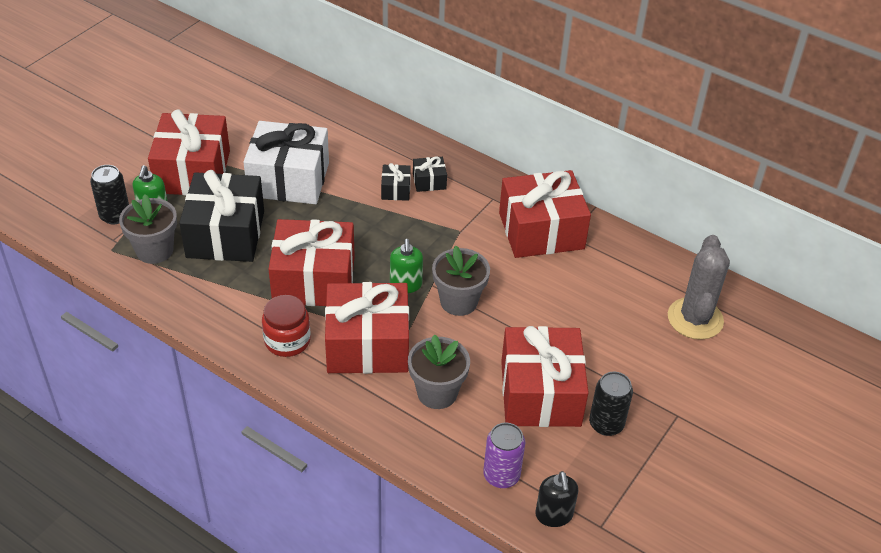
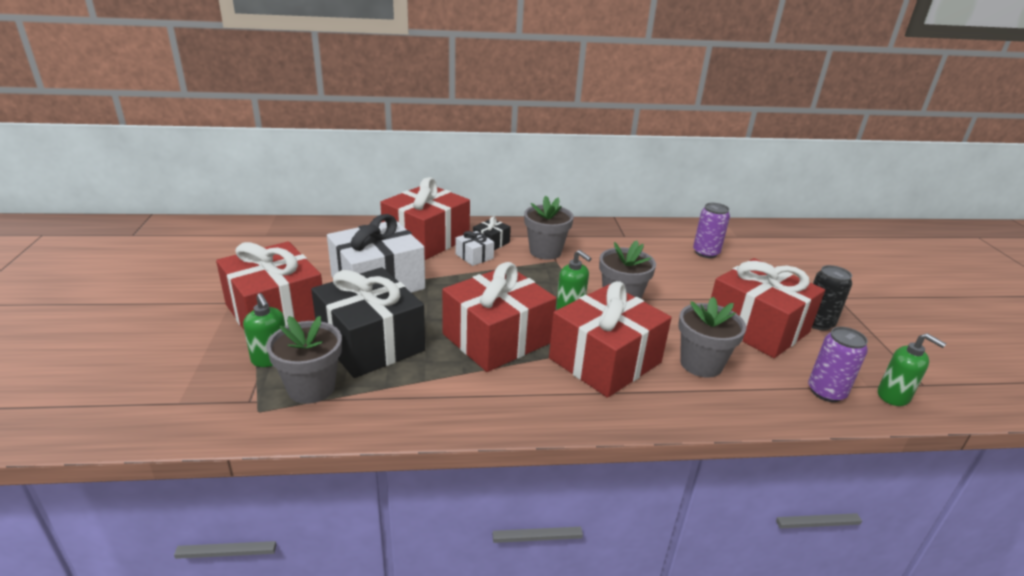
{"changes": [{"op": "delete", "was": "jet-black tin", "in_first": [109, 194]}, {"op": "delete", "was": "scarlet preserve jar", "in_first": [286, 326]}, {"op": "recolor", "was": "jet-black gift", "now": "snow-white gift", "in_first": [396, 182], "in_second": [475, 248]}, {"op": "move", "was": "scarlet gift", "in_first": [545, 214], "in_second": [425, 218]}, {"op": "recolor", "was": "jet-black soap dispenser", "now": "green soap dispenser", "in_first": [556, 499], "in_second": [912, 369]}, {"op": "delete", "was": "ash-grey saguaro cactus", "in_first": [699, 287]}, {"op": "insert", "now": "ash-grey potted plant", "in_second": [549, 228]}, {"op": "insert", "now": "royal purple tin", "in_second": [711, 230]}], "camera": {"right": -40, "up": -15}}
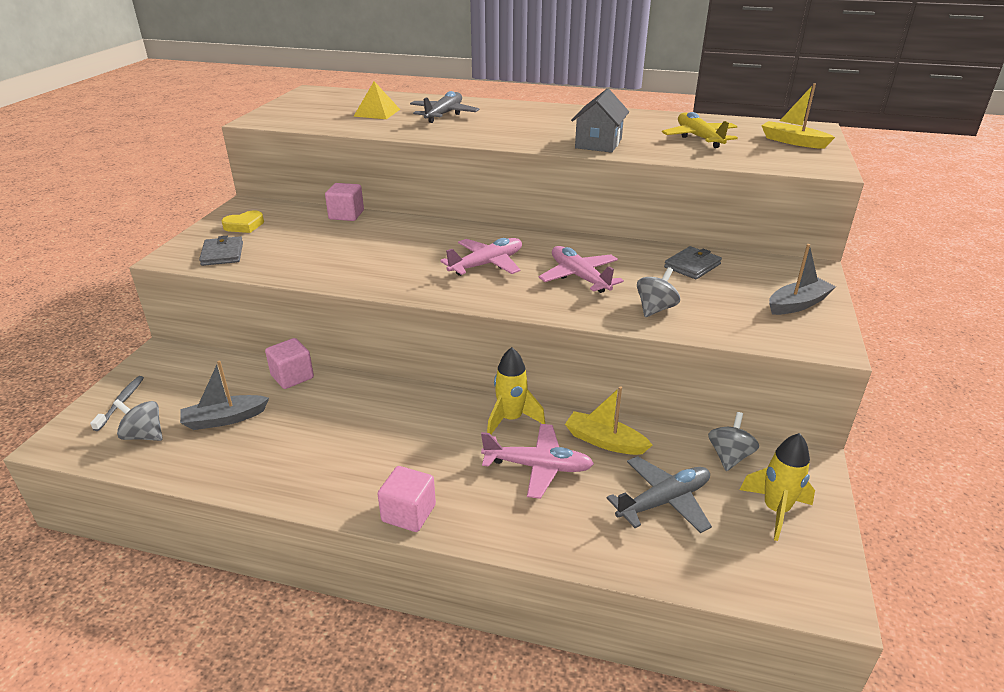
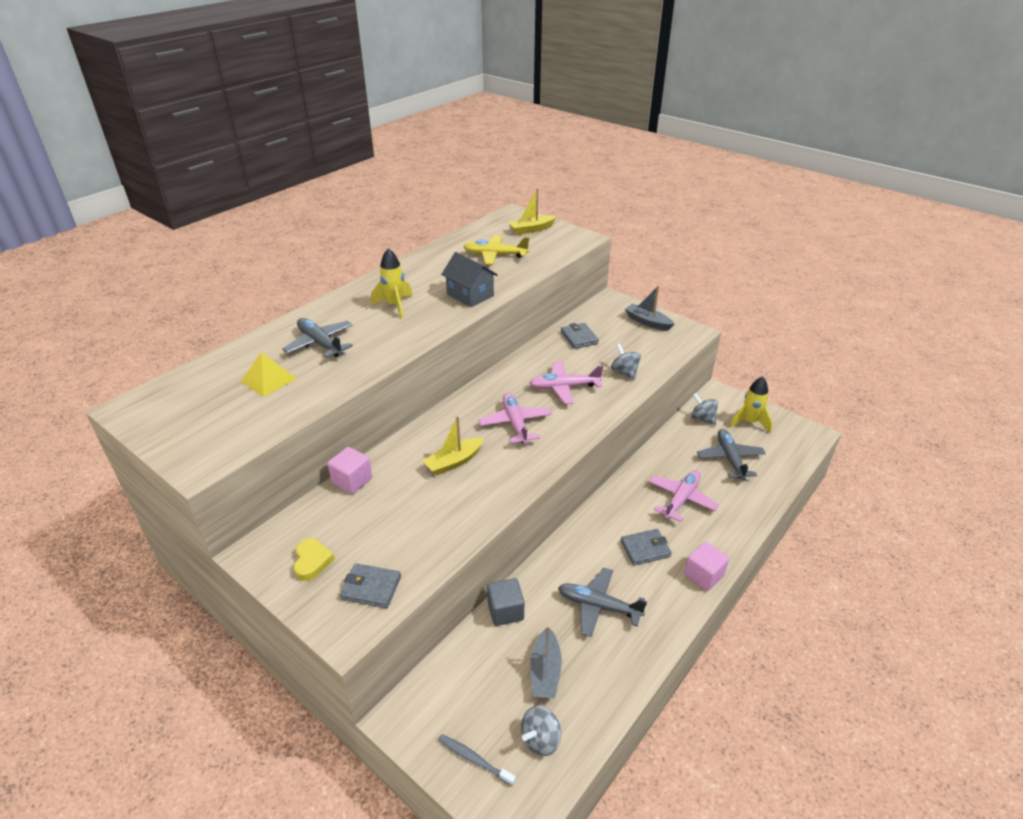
{"changes": [{"op": "recolor", "was": "rosy solid cube", "now": "ash-grey solid cube", "in_first": [289, 363], "in_second": [505, 602]}, {"op": "move", "was": "bright yellow toy rocket", "in_first": [516, 390], "in_second": [392, 283]}, {"op": "move", "was": "bright yellow boat", "in_first": [608, 420], "in_second": [453, 445]}, {"op": "rotate", "was": "ash-grey boat", "in_first": [802, 279], "in_second": [649, 308], "clockwise": -45}, {"op": "insert", "now": "ash-grey toy plane", "in_second": [602, 602]}, {"op": "insert", "now": "ash-grey billfold", "in_second": [646, 547]}], "camera": {"right": -65, "up": 5}}
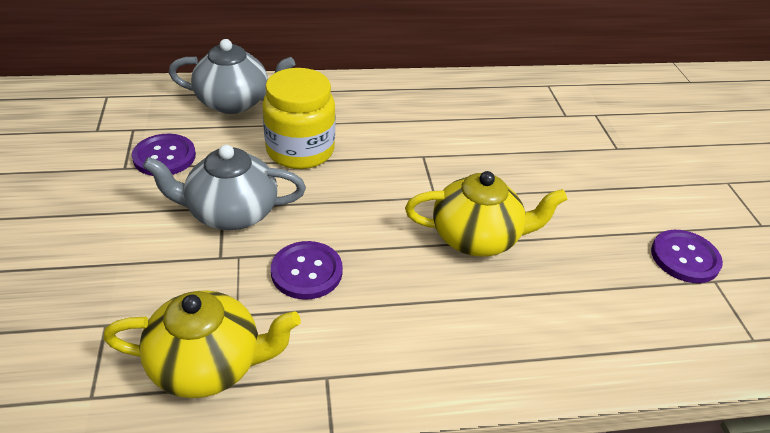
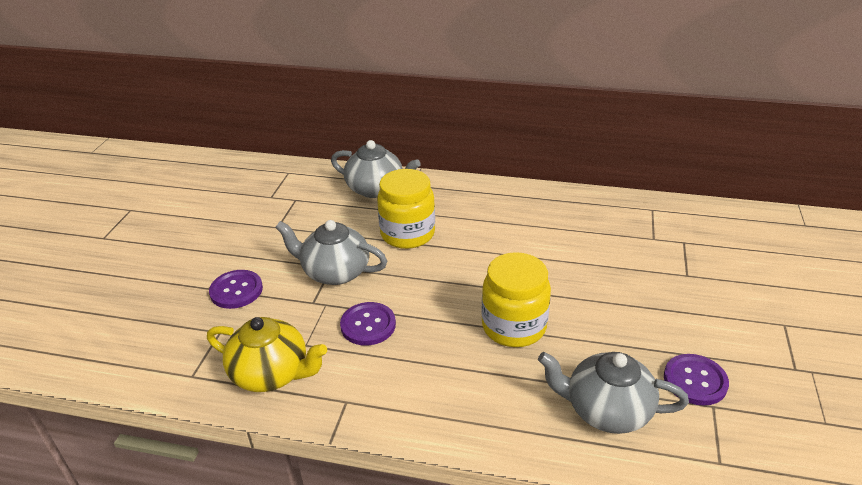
{"changes": [{"op": "move", "was": "royal purple sewing button", "in_first": [164, 155], "in_second": [236, 289]}, {"op": "replace", "was": "bright yellow teapot", "now": "bright yellow preserve jar", "in_first": [486, 214], "in_second": [516, 299]}, {"op": "insert", "now": "ash-grey teapot", "in_second": [613, 393]}], "camera": {"right": 25, "up": -5}}
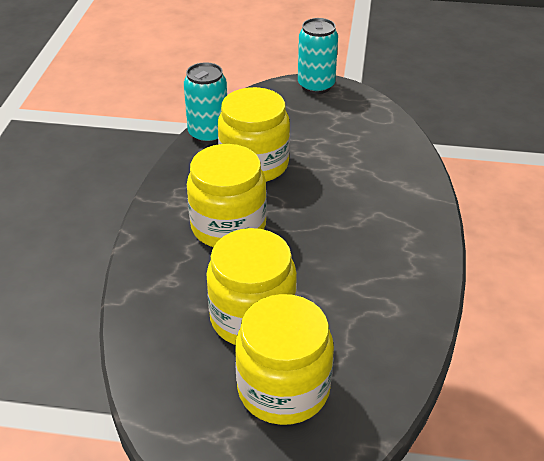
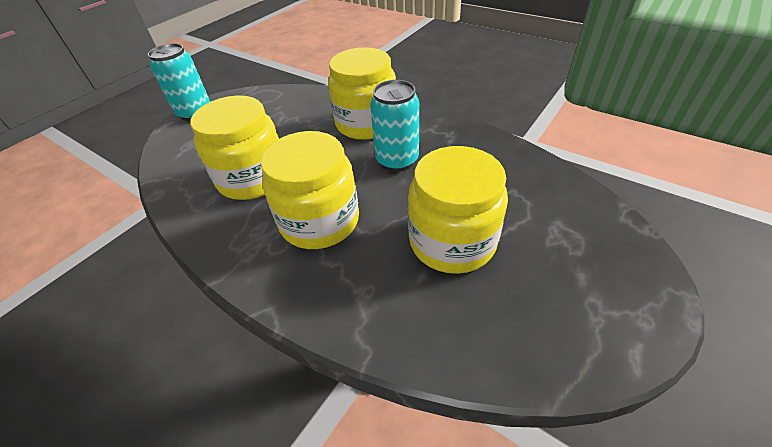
{"changes": [{"op": "move", "was": "aqua tin", "in_first": [205, 103], "in_second": [394, 126]}, {"op": "move", "was": "bright yellow preserve jar", "in_first": [284, 359], "in_second": [362, 93]}], "camera": {"right": -60, "up": 5}}
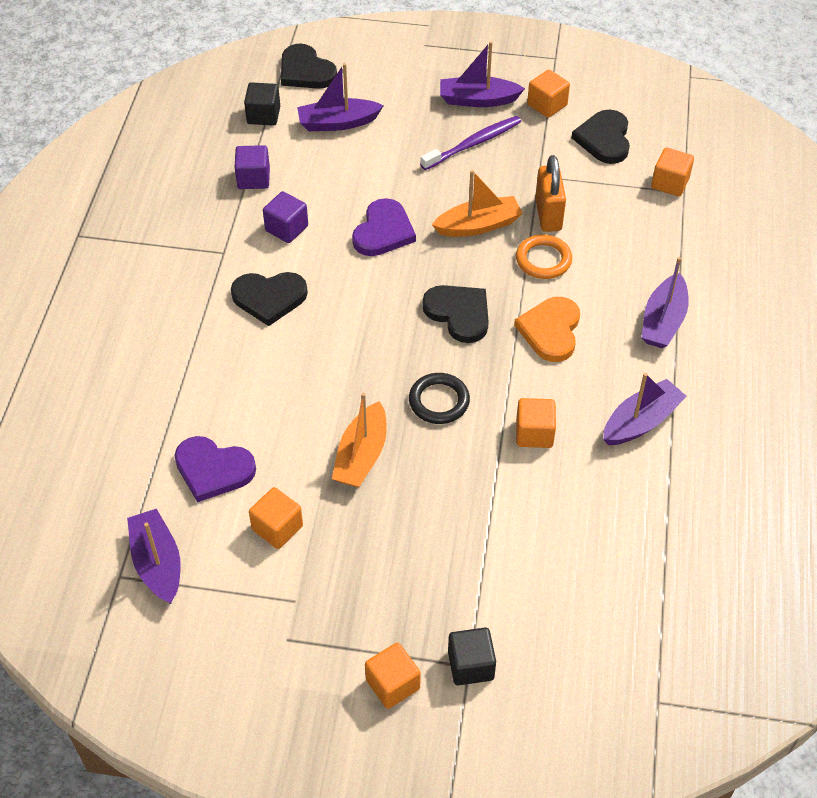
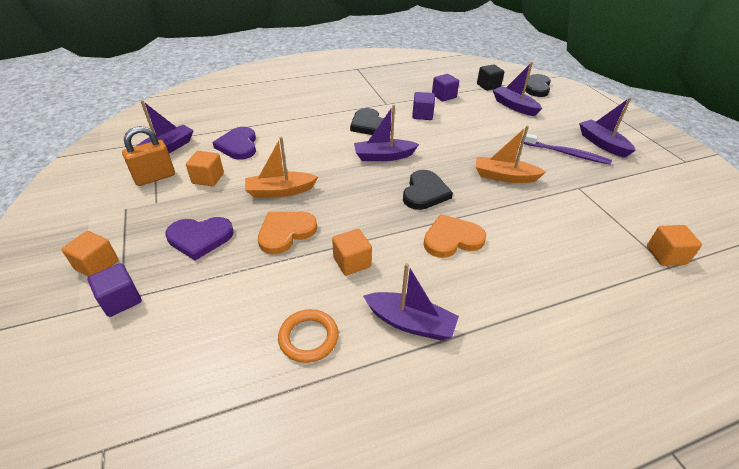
{"changes": [{"op": "move", "was": "royal purple love heart", "in_first": [384, 227], "in_second": [199, 239]}, {"op": "delete", "was": "jet-black torus", "in_first": [439, 398]}, {"op": "rotate", "was": "orange-coloured boat", "in_first": [477, 203], "in_second": [511, 154], "clockwise": 150}, {"op": "recolor", "was": "jet-black solid cube", "now": "royal purple solid cube", "in_first": [472, 657], "in_second": [115, 290]}, {"op": "move", "was": "orange-coloured torus", "in_first": [544, 257], "in_second": [308, 336]}, {"op": "delete", "was": "orange-coloured solid cube", "in_first": [548, 94]}, {"op": "move", "was": "orange-coloured small lock", "in_first": [550, 193], "in_second": [148, 156]}, {"op": "delete", "was": "jet-black love heart", "in_first": [600, 136]}, {"op": "move", "was": "royal purple boat", "in_first": [665, 302], "in_second": [386, 133]}, {"op": "insert", "now": "orange-coloured love heart", "in_second": [287, 233]}], "camera": {"right": 60, "up": -10}}
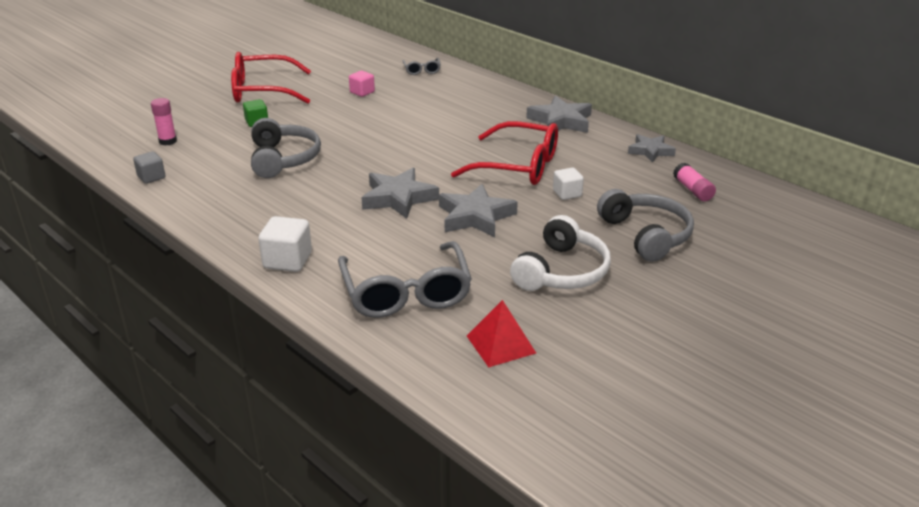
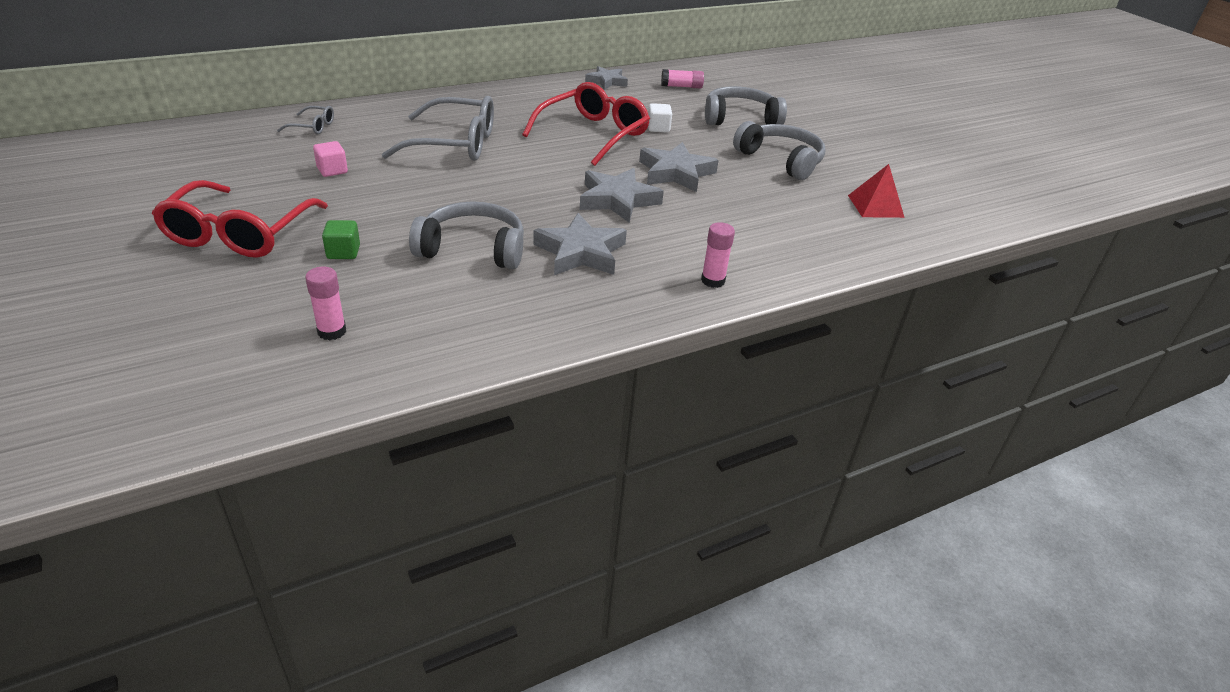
{"changes": [{"op": "delete", "was": "ash-grey solid cube", "in_first": [149, 168]}, {"op": "replace", "was": "snow-white solid cube", "now": "rosy glue", "in_first": [285, 244], "in_second": [718, 255]}, {"op": "move", "was": "ash-grey glasses", "in_first": [405, 279], "in_second": [438, 128]}, {"op": "recolor", "was": "snow-white headset", "now": "ash-grey headset", "in_first": [560, 253], "in_second": [779, 150]}, {"op": "move", "was": "ash-grey star shape", "in_first": [559, 114], "in_second": [580, 244]}], "camera": {"right": -75, "up": 5}}
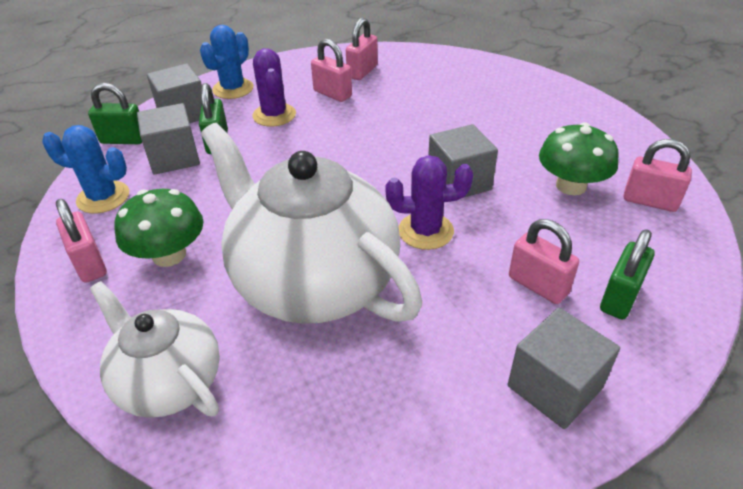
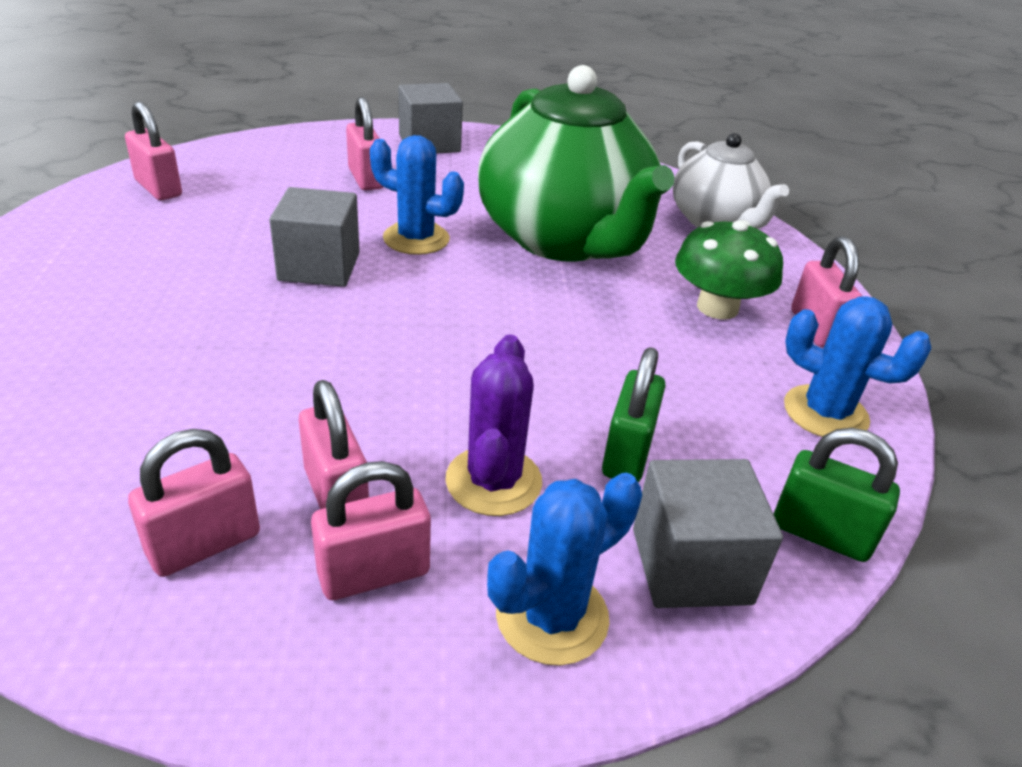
{"changes": [{"op": "delete", "was": "ash-grey solid cube", "in_first": [168, 139]}, {"op": "recolor", "was": "snow-white teapot", "now": "green teapot", "in_first": [311, 223], "in_second": [576, 163]}, {"op": "recolor", "was": "royal purple saguaro cactus", "now": "royal blue saguaro cactus", "in_first": [429, 202], "in_second": [417, 195]}, {"op": "delete", "was": "green fungus", "in_first": [579, 158]}, {"op": "delete", "was": "green small lock", "in_first": [627, 274]}, {"op": "insert", "now": "rosy small lock", "in_second": [371, 530]}], "camera": {"right": -160, "up": -5}}
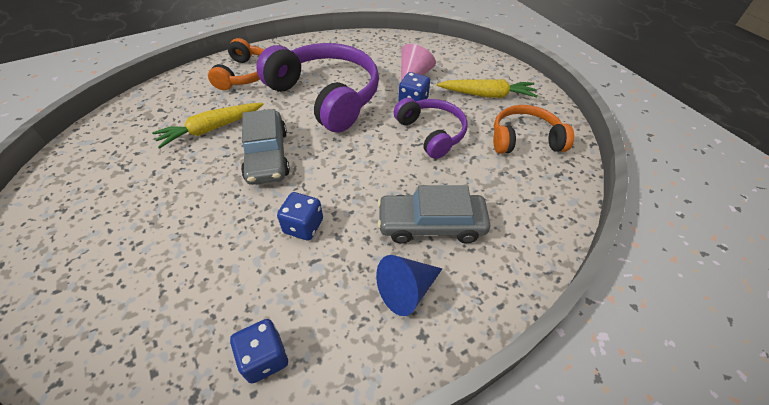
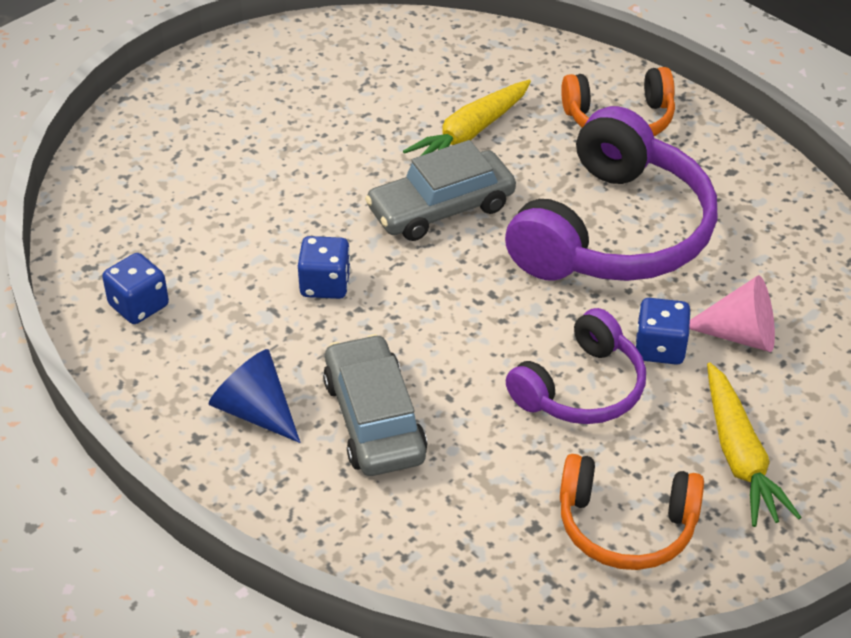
{"changes": [{"op": "rotate", "was": "bright yellow toy carrot", "in_first": [208, 126], "in_second": [467, 118], "clockwise": -90}, {"op": "rotate", "was": "orange-coloured headset", "in_first": [533, 129], "in_second": [632, 512], "clockwise": 120}], "camera": {"right": 75, "up": -5}}
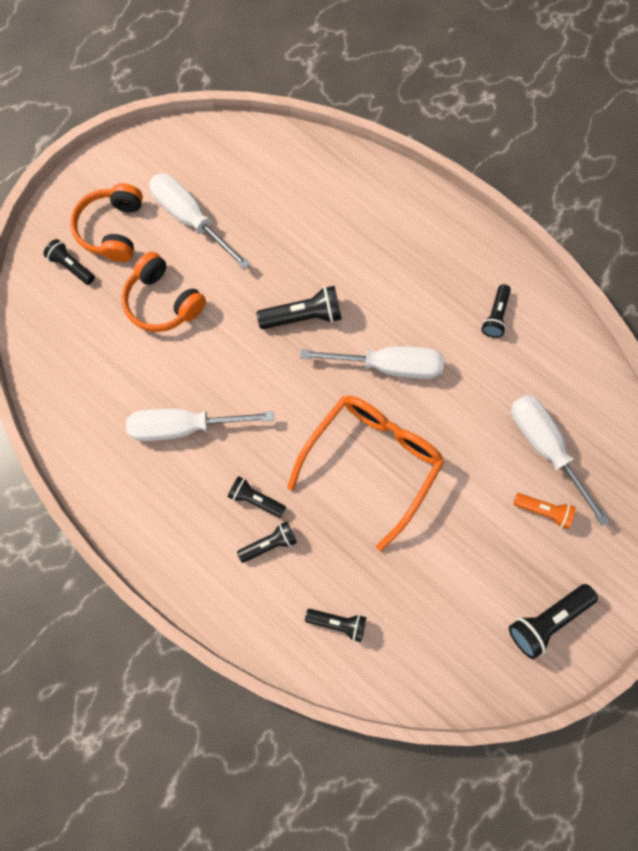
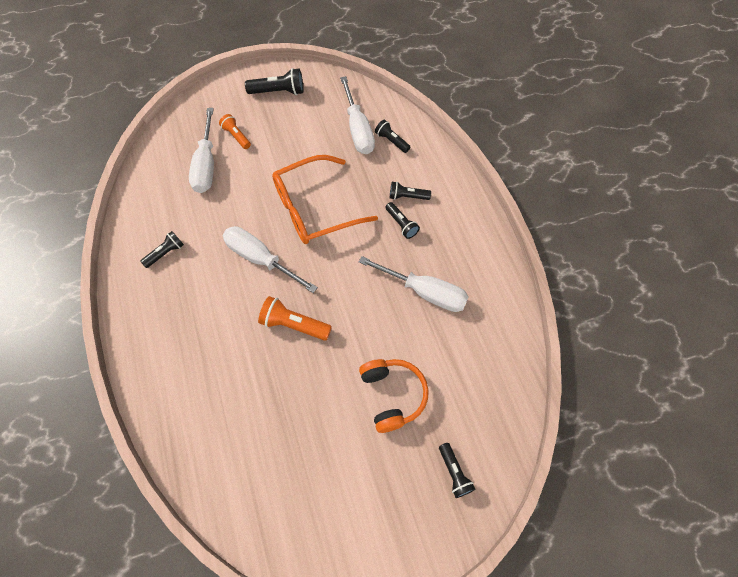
{"changes": [{"op": "delete", "was": "orange-coloured headset", "in_first": [106, 222]}, {"op": "move", "was": "snow-white hand screwdriver", "in_first": [199, 221], "in_second": [357, 115]}, {"op": "recolor", "was": "jet-black torch", "now": "orange-coloured torch", "in_first": [299, 307], "in_second": [295, 318]}], "camera": {"right": -150, "up": -10}}
